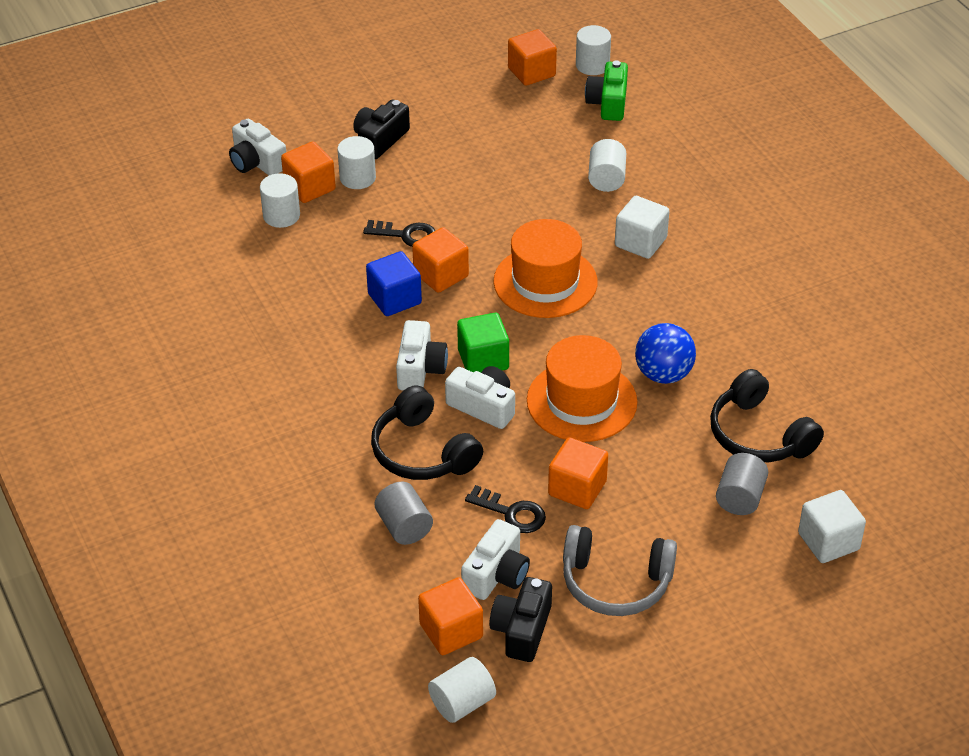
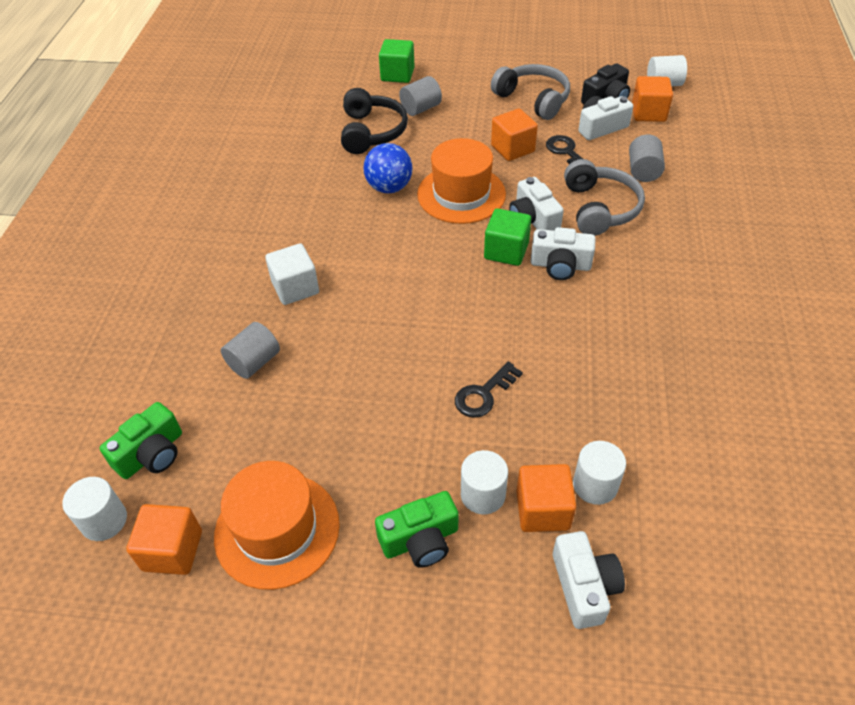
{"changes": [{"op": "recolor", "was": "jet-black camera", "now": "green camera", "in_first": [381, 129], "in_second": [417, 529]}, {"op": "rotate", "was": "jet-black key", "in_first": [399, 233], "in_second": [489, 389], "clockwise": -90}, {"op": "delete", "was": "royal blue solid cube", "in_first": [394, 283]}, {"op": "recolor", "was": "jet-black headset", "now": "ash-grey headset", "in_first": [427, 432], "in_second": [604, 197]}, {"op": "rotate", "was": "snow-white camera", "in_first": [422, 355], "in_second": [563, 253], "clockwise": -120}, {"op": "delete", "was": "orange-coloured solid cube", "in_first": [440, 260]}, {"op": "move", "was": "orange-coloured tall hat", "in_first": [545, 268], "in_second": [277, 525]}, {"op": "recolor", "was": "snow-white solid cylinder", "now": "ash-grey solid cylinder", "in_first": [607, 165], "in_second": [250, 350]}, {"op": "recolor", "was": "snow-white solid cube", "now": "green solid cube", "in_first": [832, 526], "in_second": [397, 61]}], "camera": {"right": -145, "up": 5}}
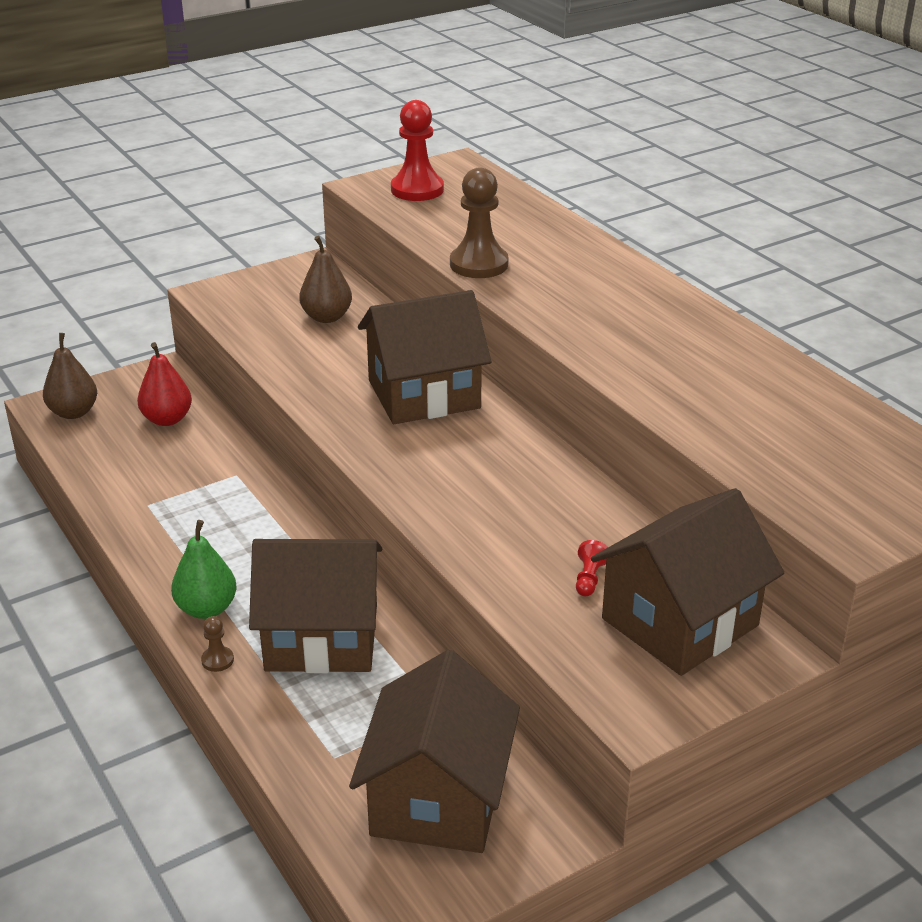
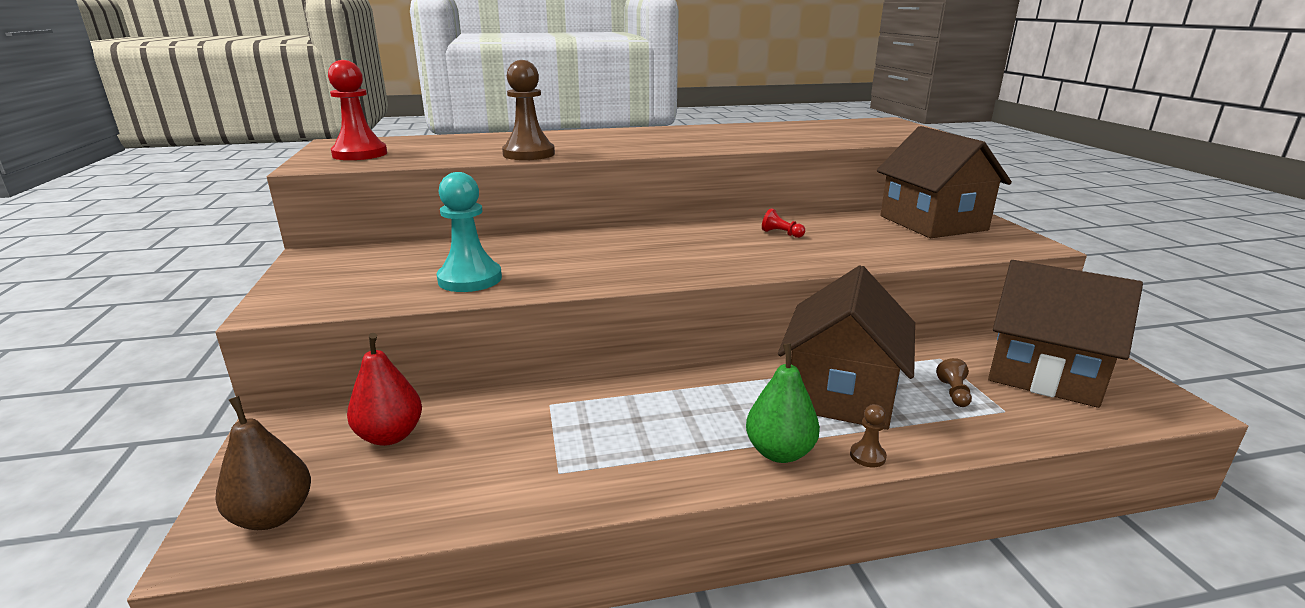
{"changes": [{"op": "delete", "was": "brown pear", "in_first": [325, 279]}, {"op": "delete", "was": "brown cottage", "in_first": [424, 357]}, {"op": "move", "was": "scarlet pawn", "in_first": [592, 568], "in_second": [783, 223]}, {"op": "insert", "now": "aqua pawn", "in_second": [469, 232]}, {"op": "insert", "now": "brown pawn", "in_second": [954, 382]}], "camera": {"right": -70, "up": -10}}
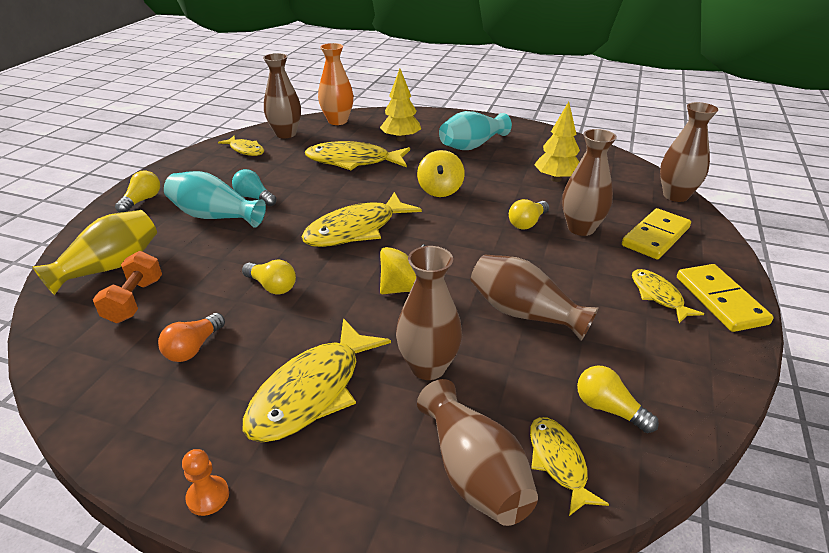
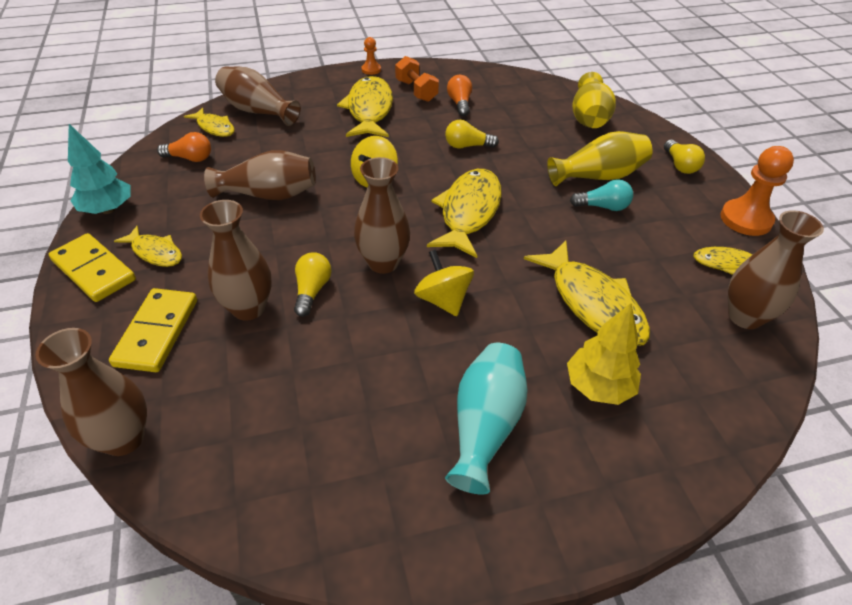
{"changes": [{"op": "move", "was": "orange-coloured hand weight", "in_first": [127, 287], "in_second": [417, 79]}, {"op": "recolor", "was": "aqua vase", "now": "bright yellow vase", "in_first": [215, 199], "in_second": [600, 158]}, {"op": "rotate", "was": "bright yellow toy fish", "in_first": [357, 155], "in_second": [587, 293], "clockwise": 90}, {"op": "delete", "was": "orange-coloured vase", "in_first": [336, 84]}, {"op": "move", "was": "brown vase", "in_first": [429, 313], "in_second": [382, 215]}, {"op": "delete", "was": "bright yellow fir tree", "in_first": [557, 141]}, {"op": "recolor", "was": "bright yellow light bulb", "now": "orange-coloured light bulb", "in_first": [618, 399], "in_second": [184, 147]}, {"op": "insert", "now": "aqua fir tree", "in_second": [99, 169]}, {"op": "insert", "now": "orange-coloured pawn", "in_second": [757, 191]}], "camera": {"right": 145, "up": 10}}
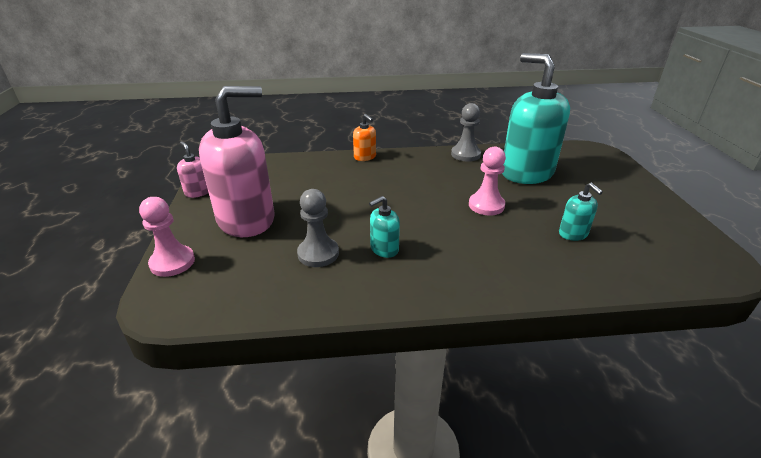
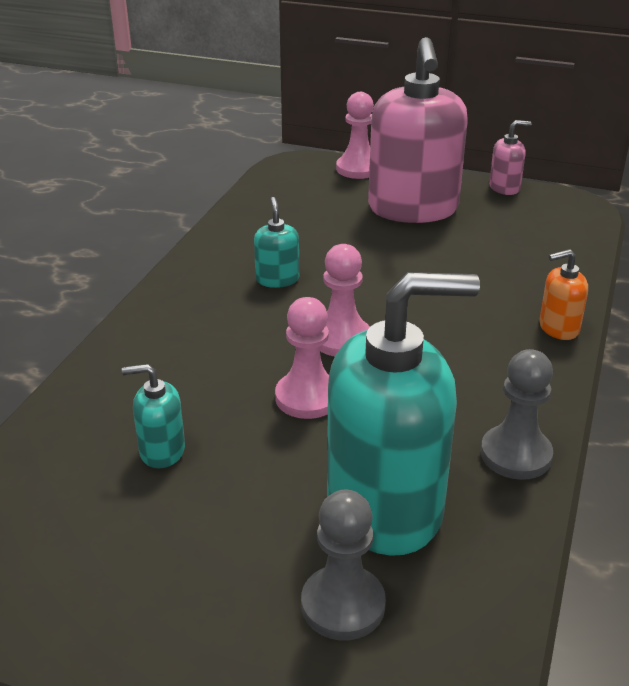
{"changes": [{"op": "move", "was": "ash-grey pawn", "in_first": [318, 228], "in_second": [343, 565]}, {"op": "insert", "now": "rosy pawn", "in_second": [344, 300]}], "camera": {"right": 115, "up": 0}}
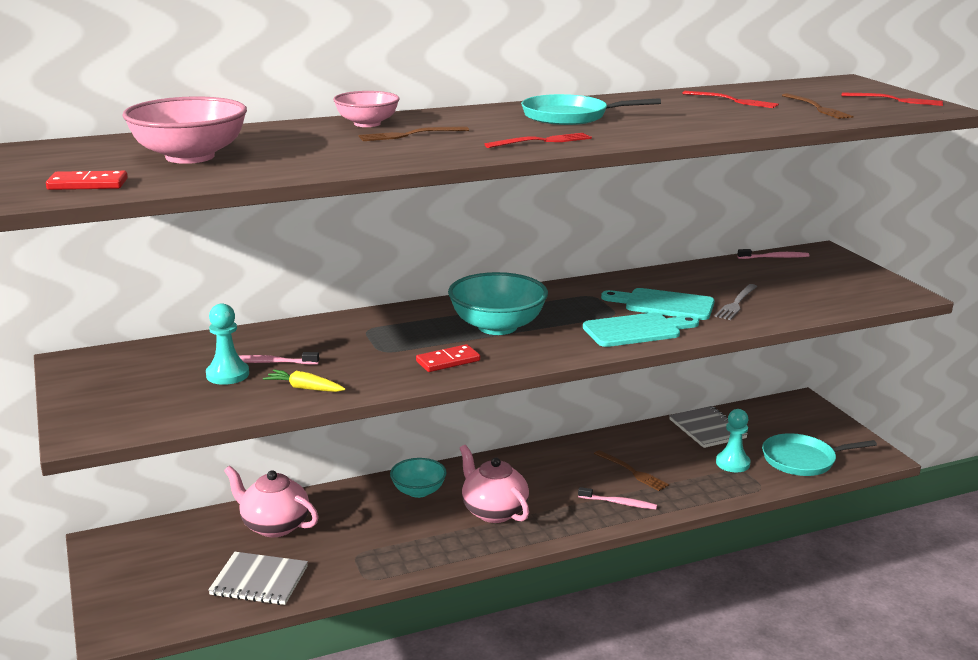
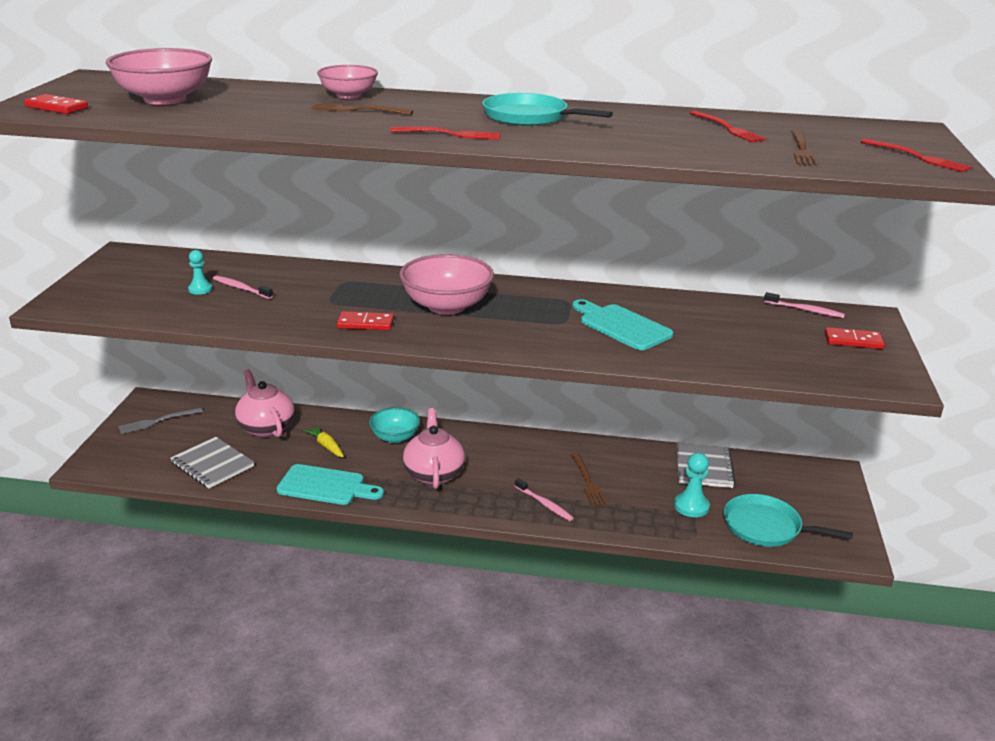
{"changes": [{"op": "resize", "was": "aqua pawn", "in_first": [227, 344], "in_second": [200, 272], "ratio": 0.66}, {"op": "move", "was": "bright yellow toy carrot", "in_first": [304, 381], "in_second": [323, 441]}, {"op": "recolor", "was": "aqua serving bowl", "now": "rosy serving bowl", "in_first": [498, 303], "in_second": [446, 284]}, {"op": "move", "was": "aqua cutting board", "in_first": [641, 329], "in_second": [330, 484]}, {"op": "move", "was": "ash-grey dinner fork", "in_first": [736, 302], "in_second": [160, 421]}, {"op": "insert", "now": "scarlet domino piece", "in_second": [855, 338]}], "camera": {"right": 30, "up": 5}}
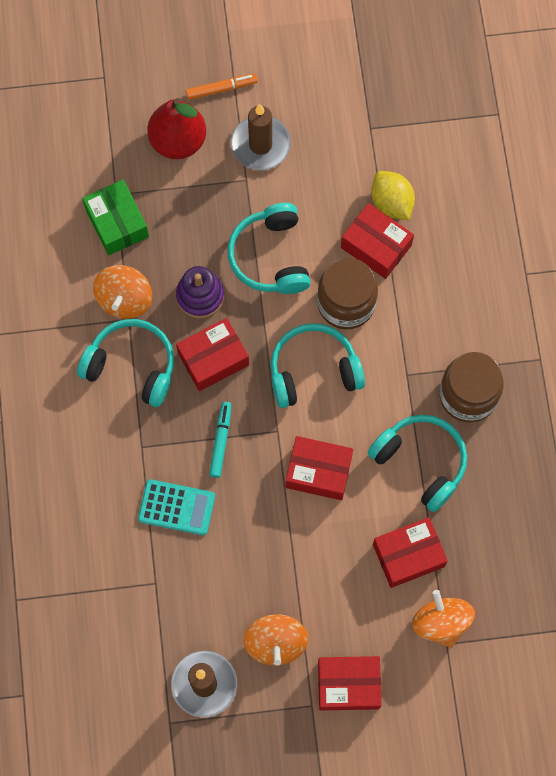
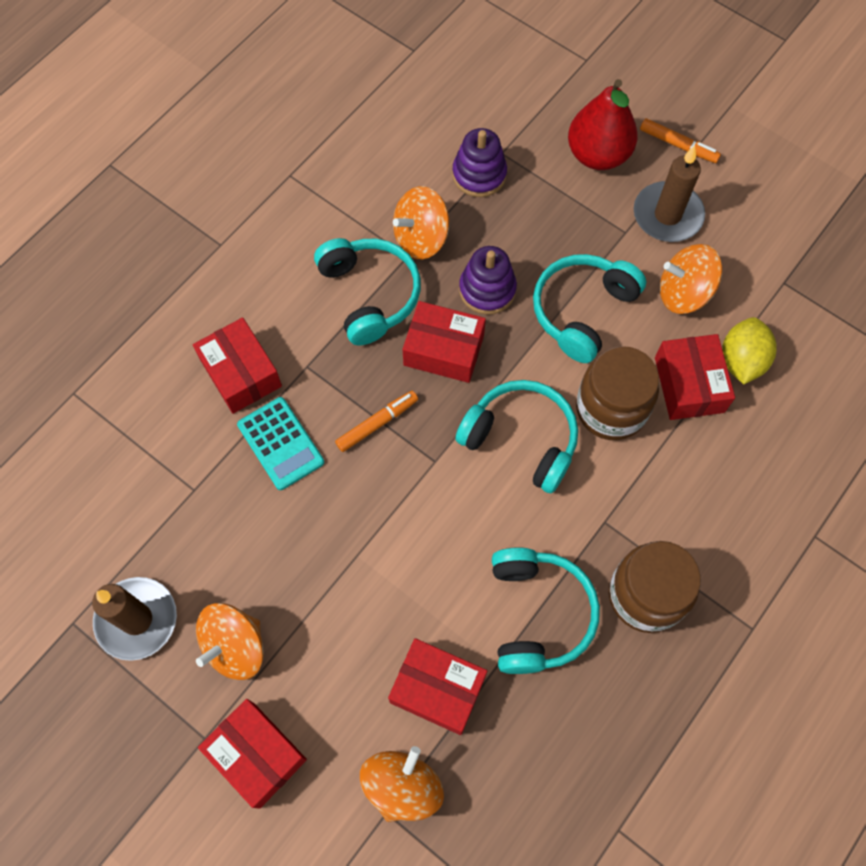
{"changes": [{"op": "replace", "was": "green package", "now": "royal purple stacking rings", "in_first": [115, 217], "in_second": [479, 162]}, {"op": "recolor", "was": "aqua marker", "now": "orange-coloured marker", "in_first": [220, 440], "in_second": [376, 421]}, {"op": "move", "was": "scarlet package", "in_first": [319, 468], "in_second": [237, 365]}, {"op": "insert", "now": "orange-coloured toy top", "in_second": [691, 279]}], "camera": {"right": 45, "up": -5}}
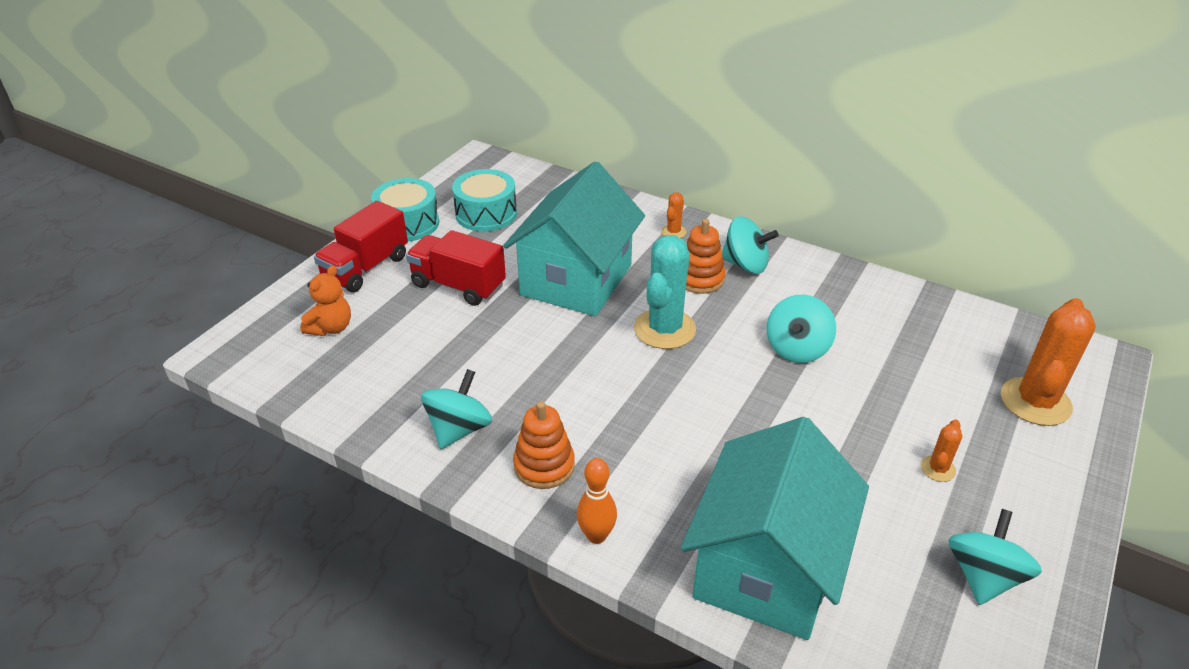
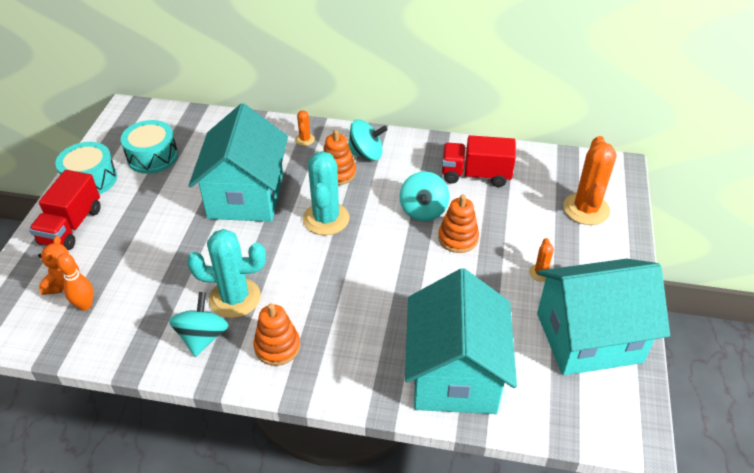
{"changes": [{"op": "move", "was": "scarlet truck", "in_first": [456, 268], "in_second": [479, 161]}, {"op": "move", "was": "orange-coloured tenpin", "in_first": [597, 501], "in_second": [75, 282]}, {"op": "replace", "was": "aqua toy top", "now": "aqua cottage", "in_first": [995, 557], "in_second": [603, 317]}, {"op": "insert", "now": "aqua saguaro cactus", "in_second": [226, 273]}, {"op": "insert", "now": "orange-coloured stacking rings", "in_second": [458, 224]}], "camera": {"right": -20, "up": 5}}
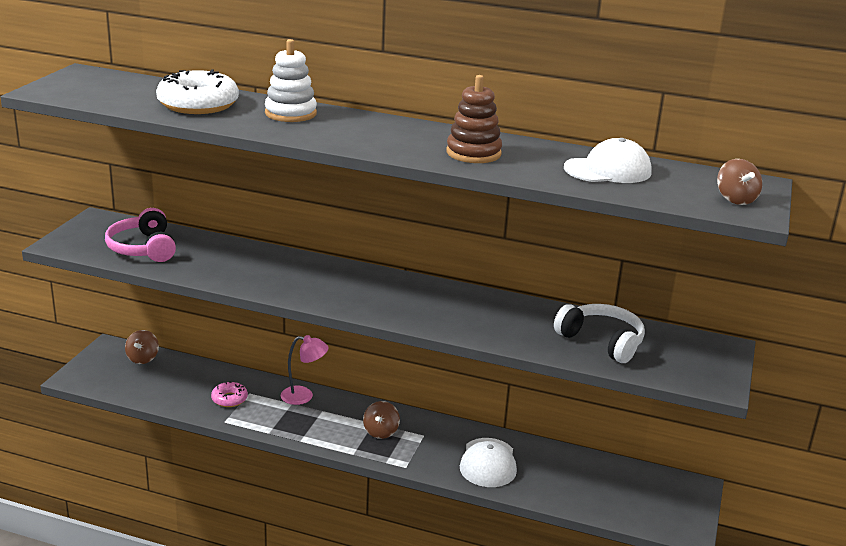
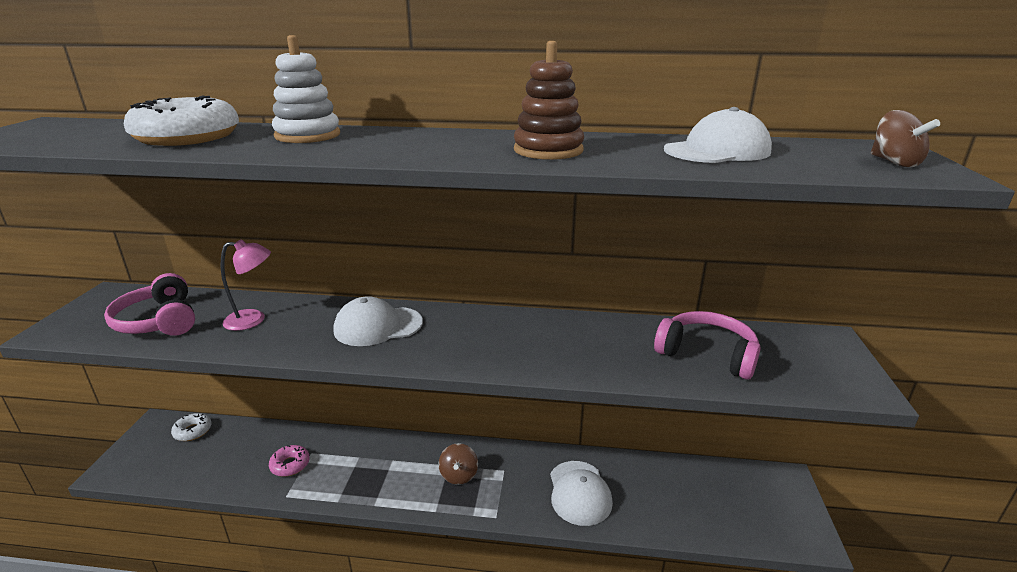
{"changes": [{"op": "replace", "was": "brown toy top", "now": "snow-white glazed donut", "in_first": [142, 347], "in_second": [191, 427]}, {"op": "move", "was": "rosy reading lamp", "in_first": [305, 370], "in_second": [246, 285]}, {"op": "recolor", "was": "snow-white headset", "now": "rosy headset", "in_first": [599, 333], "in_second": [707, 345]}, {"op": "insert", "now": "snow-white peaked cap", "in_second": [378, 321]}], "camera": {"right": -10, "up": 0}}
